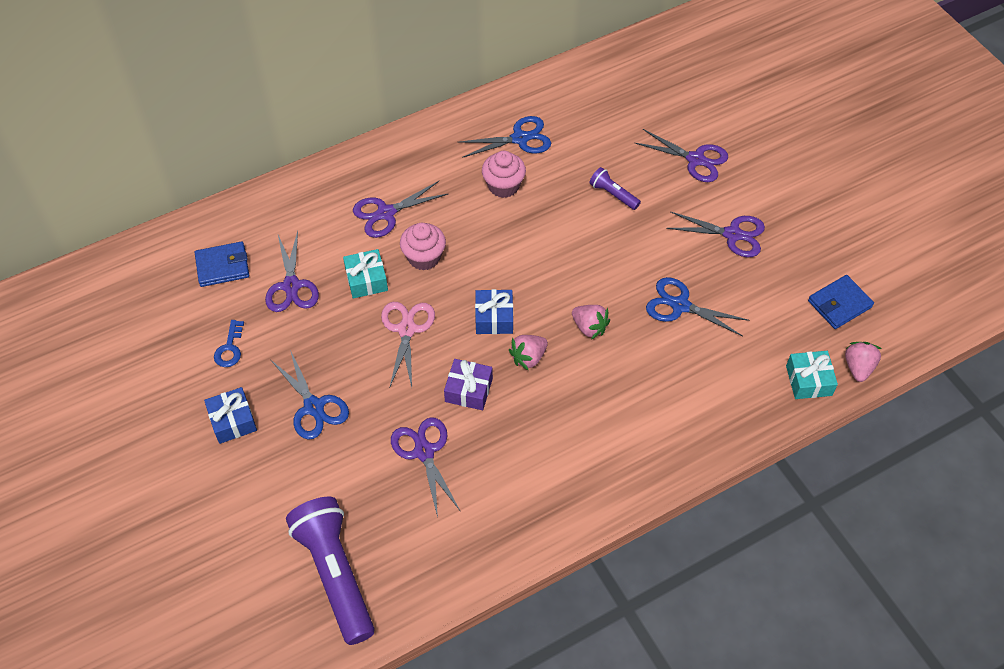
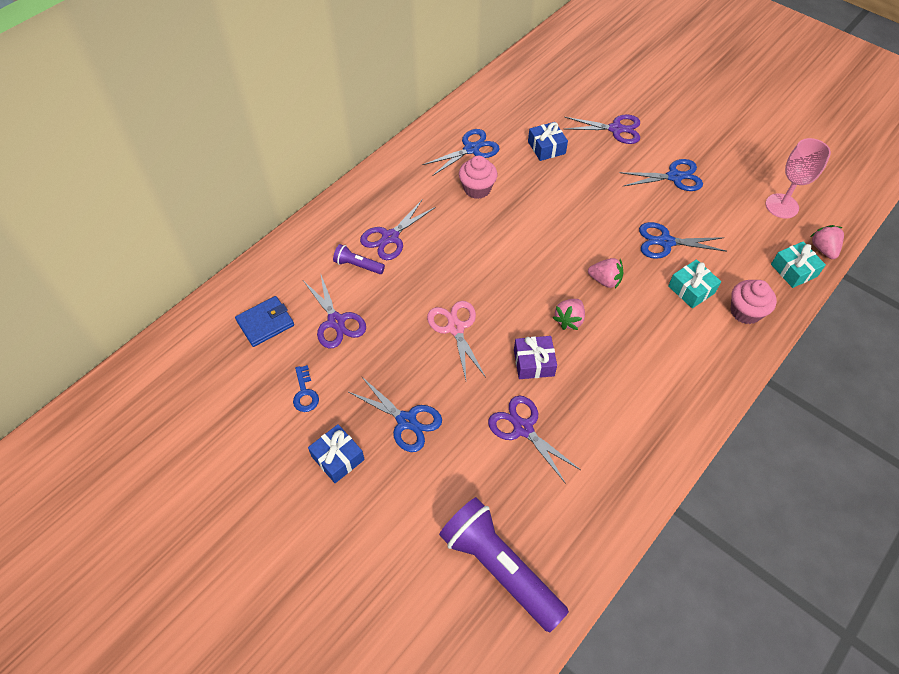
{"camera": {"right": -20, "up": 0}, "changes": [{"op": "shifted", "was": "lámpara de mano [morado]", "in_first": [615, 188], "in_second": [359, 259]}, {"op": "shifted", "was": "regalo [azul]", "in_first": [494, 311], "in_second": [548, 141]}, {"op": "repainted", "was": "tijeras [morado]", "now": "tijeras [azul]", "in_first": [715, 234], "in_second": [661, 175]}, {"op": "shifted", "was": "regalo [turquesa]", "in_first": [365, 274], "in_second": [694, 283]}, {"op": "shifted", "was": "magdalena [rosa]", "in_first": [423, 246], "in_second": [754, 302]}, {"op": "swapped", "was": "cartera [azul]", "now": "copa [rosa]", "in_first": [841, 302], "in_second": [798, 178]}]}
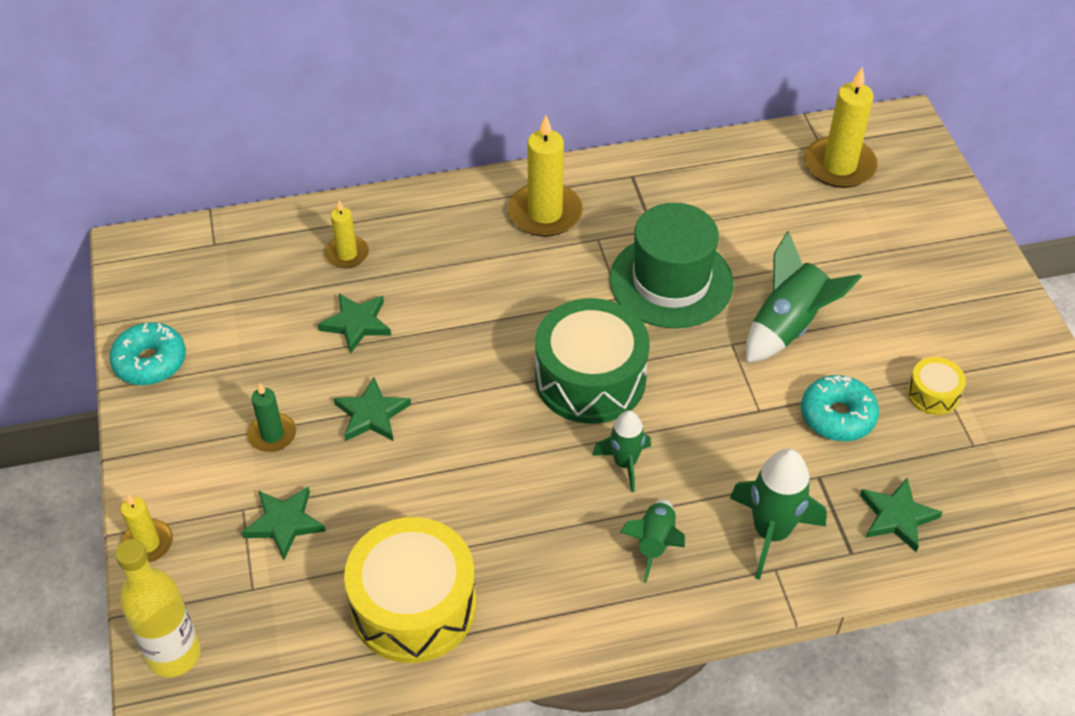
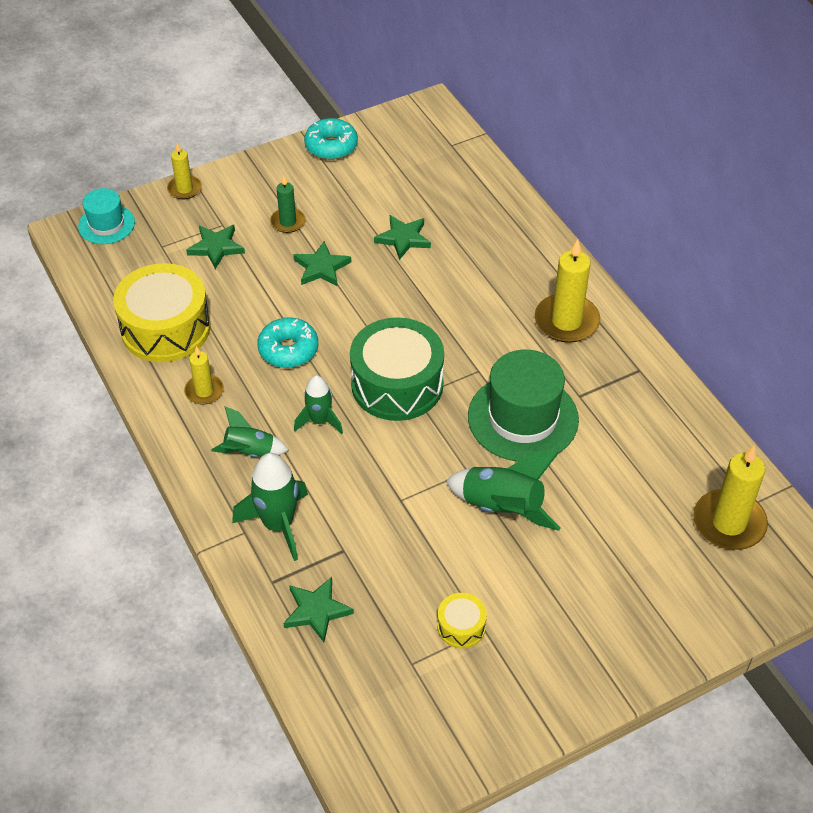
{"camera": {"right": 75, "up": 0}, "changes": [{"op": "swapped", "was": "botella [amarillo]", "now": "sombrero [turquesa]", "in_first": [158, 608], "in_second": [106, 216]}, {"op": "shifted", "was": "vela [amarillo]", "in_first": [347, 234], "in_second": [204, 375]}, {"op": "shifted", "was": "rosquilla [turquesa]", "in_first": [840, 408], "in_second": [287, 342]}]}
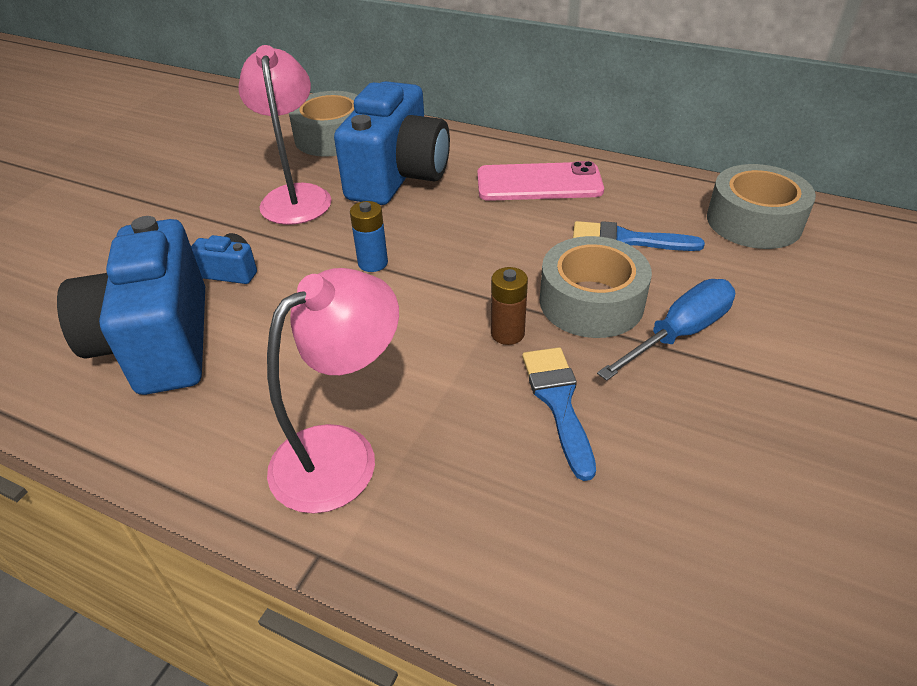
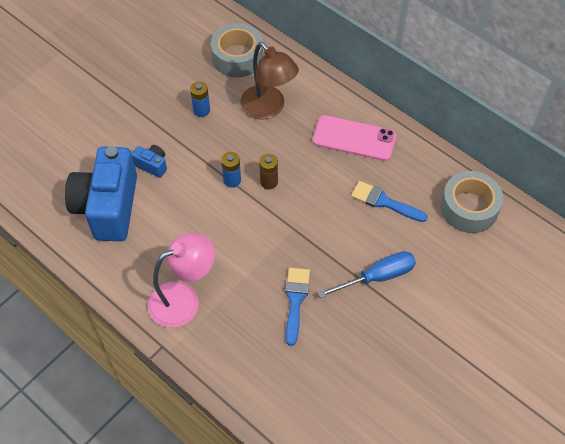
{"camera": {"right": 15, "up": 15}, "changes": [{"op": "swapped", "was": "lámpara [rosa]", "now": "pila [azul]", "in_first": [284, 135], "in_second": [200, 99]}, {"op": "swapped", "was": "cámara [azul]", "now": "lámpara [marrón]", "in_first": [392, 143], "in_second": [269, 81]}, {"op": "shifted", "was": "pila [marrón]", "in_first": [509, 306], "in_second": [268, 171]}, {"op": "gone", "was": "cinta adhesiva [gris]", "in_first": [596, 287]}]}
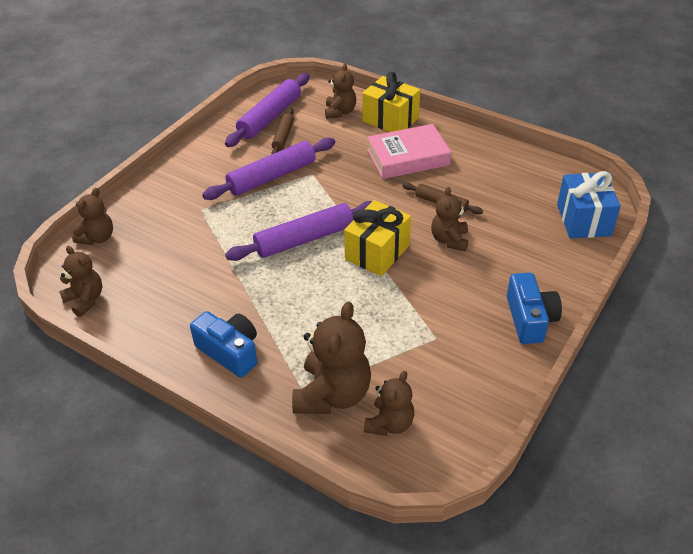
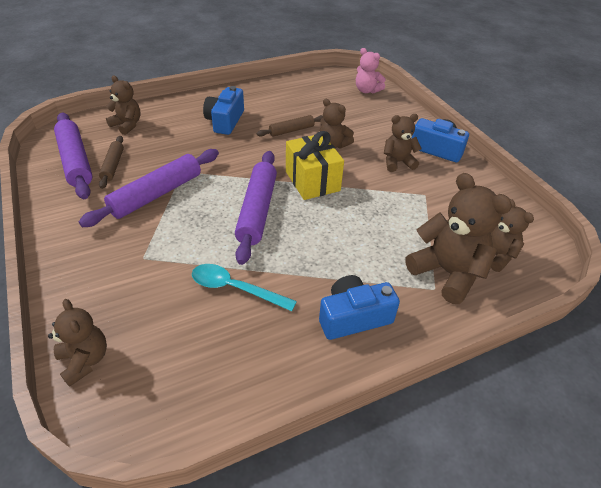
{"camera": {"right": -60, "up": 0}, "changes": [{"op": "rotated", "was": "rodillo [morado]", "in_first": [269, 168], "in_second": [149, 188], "clockwise": 45}, {"op": "rotated", "was": "rodillo [marrón]", "in_first": [283, 131], "in_second": [111, 162], "clockwise": 45}, {"op": "new", "now": "cuchara [turquesa]", "in_second": [244, 287]}, {"op": "swapped", "was": "libro [rosa]", "now": "cámara [azul]", "in_first": [409, 151], "in_second": [223, 110]}, {"op": "swapped", "was": "regalo [azul]", "now": "osito [rosa]", "in_first": [589, 204], "in_second": [371, 71]}, {"op": "shifted", "was": "osito [marrón]", "in_first": [80, 281], "in_second": [403, 143]}, {"op": "gone", "was": "regalo [amarillo]", "in_first": [391, 102]}]}
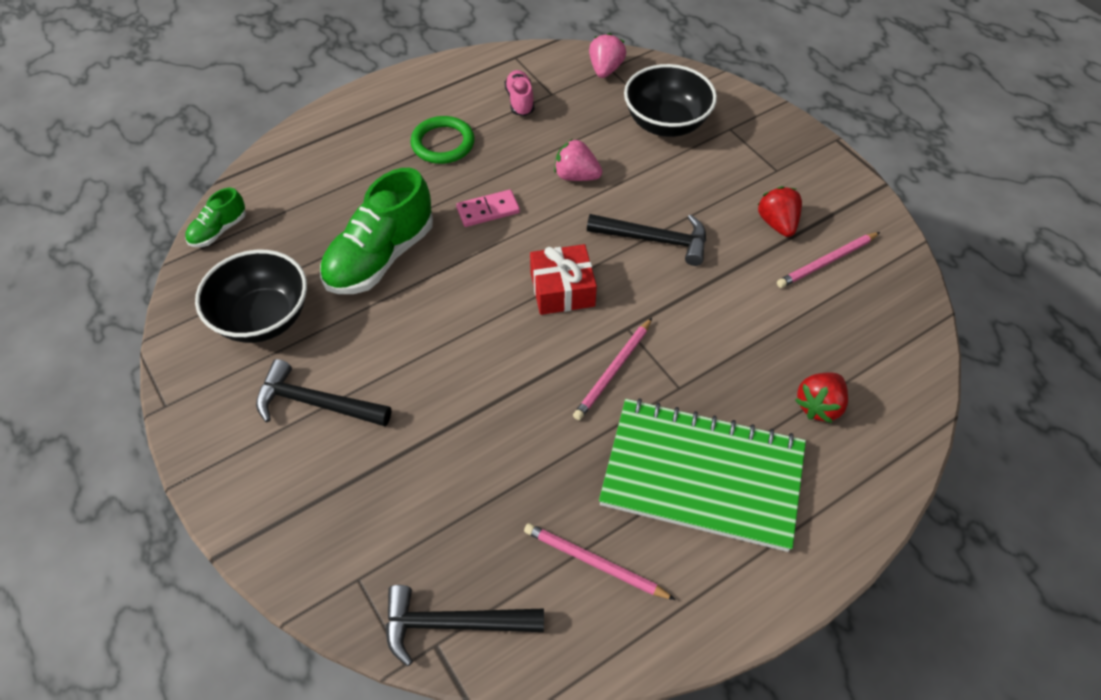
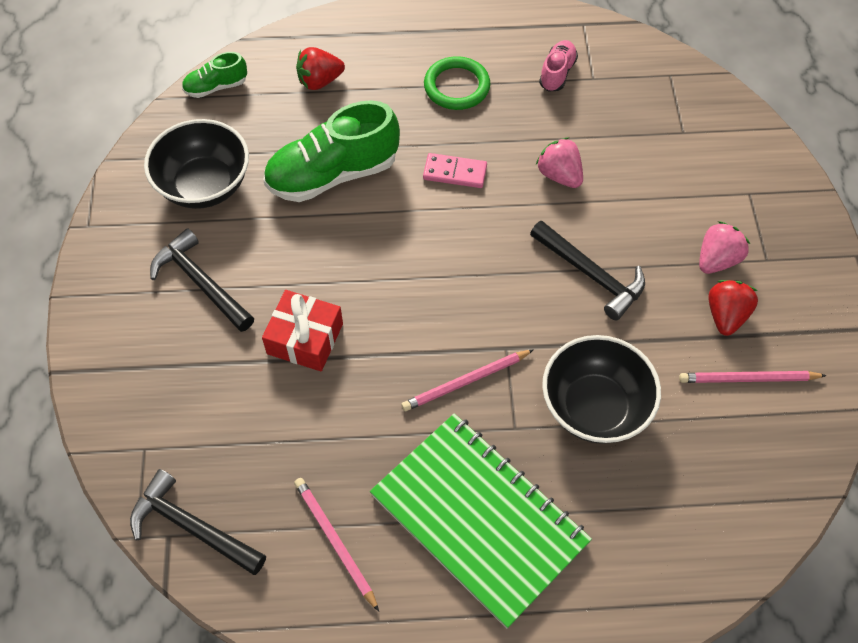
{"camera": {"right": 30, "up": 5}, "changes": [{"op": "shifted", "was": "regalo [rojo]", "in_first": [563, 279], "in_second": [302, 330]}, {"op": "shifted", "was": "fresa [rojo]", "in_first": [821, 397], "in_second": [320, 68]}, {"op": "shifted", "was": "cuenco [negro]", "in_first": [670, 100], "in_second": [601, 389]}, {"op": "shifted", "was": "fresa [rosa]", "in_first": [607, 55], "in_second": [724, 247]}]}
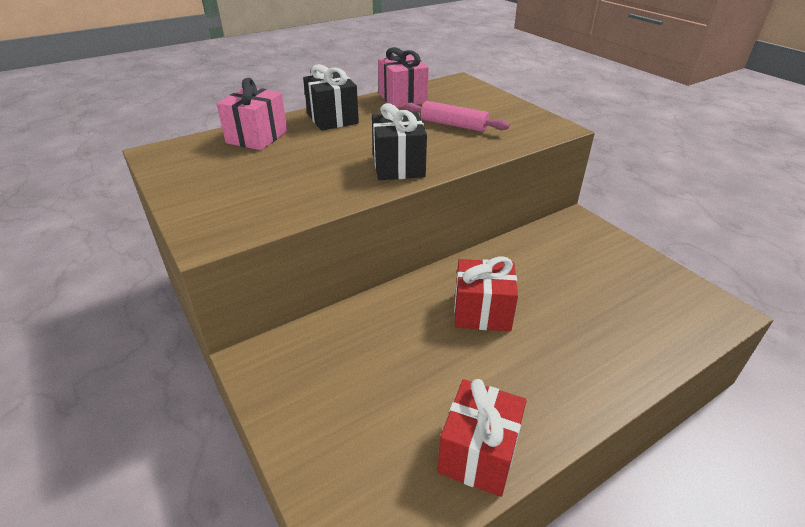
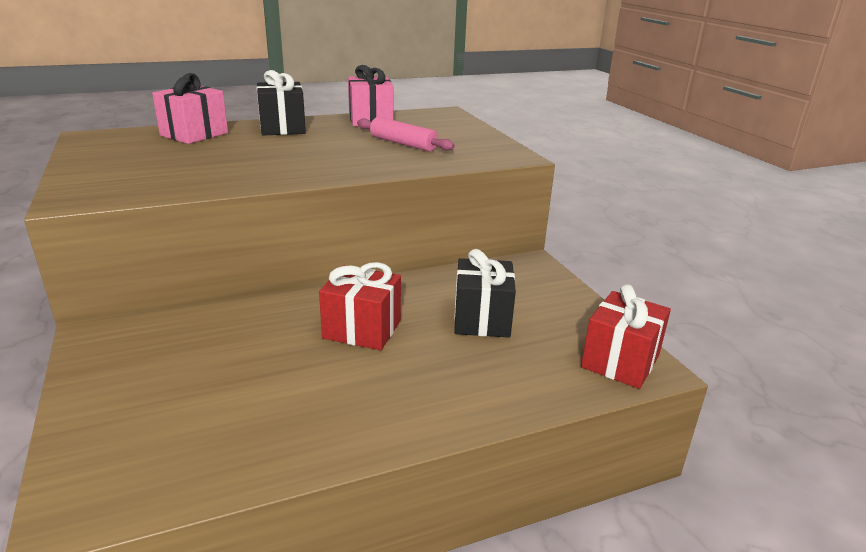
{"camera": {"right": 10, "up": -10}, "changes": [{"op": "shifted", "was": "regalo [negro]", "in_first": [399, 141], "in_second": [485, 293]}, {"op": "shifted", "was": "regalo [rojo]", "in_first": [482, 438], "in_second": [626, 336]}]}
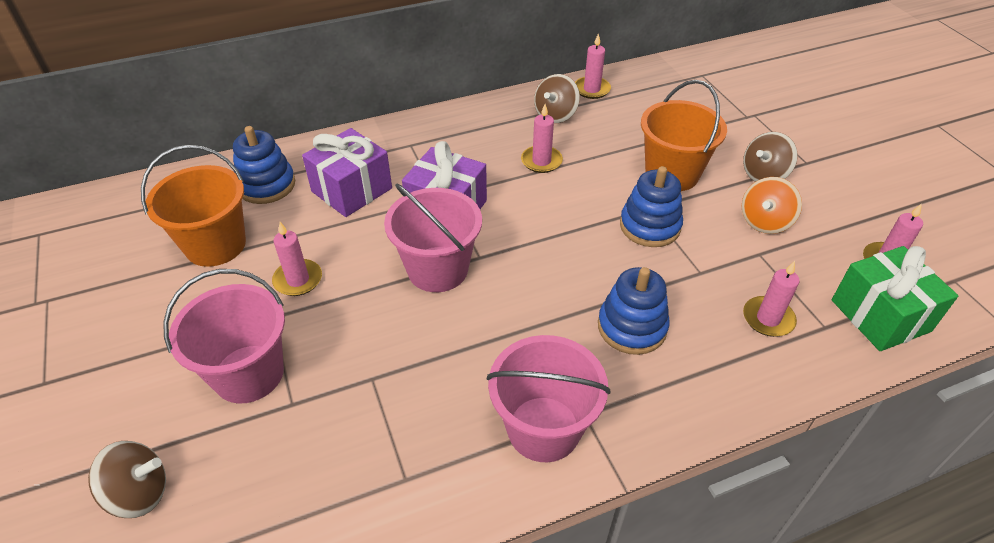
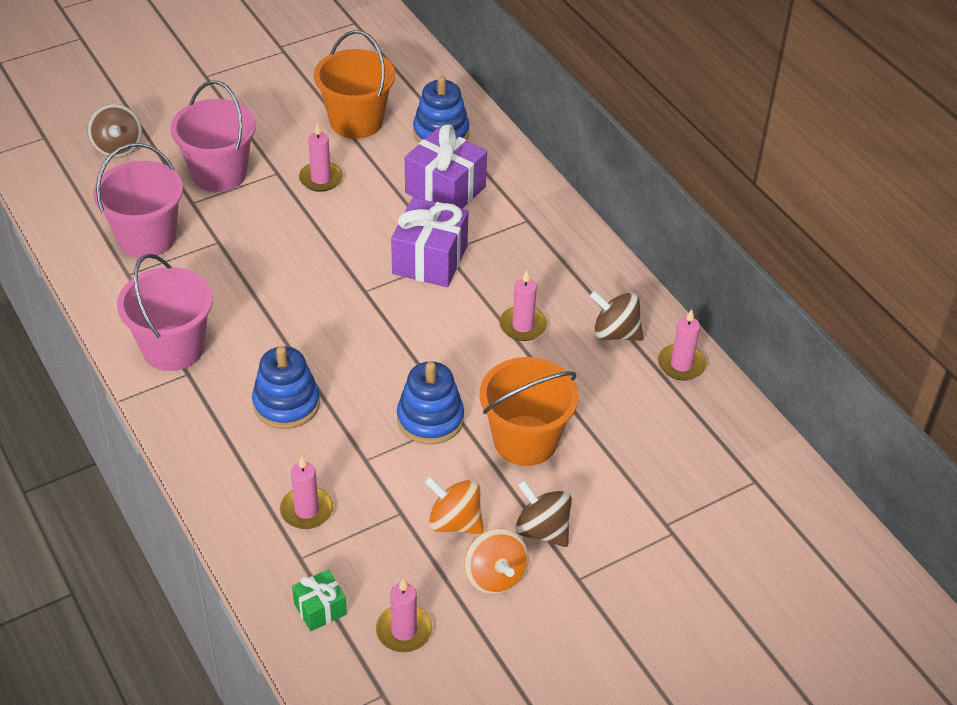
{"camera": {"right": 80, "up": 0}, "changes": [{"op": "shifted", "was": "balde [rosa]", "in_first": [433, 238], "in_second": [138, 200]}, {"op": "scaled", "was": "regalo [verde]", "in_first": [895, 298], "in_second": [319, 600], "ratio": 0.53}, {"op": "new", "now": "peonza [naranja]", "in_second": [496, 561]}]}
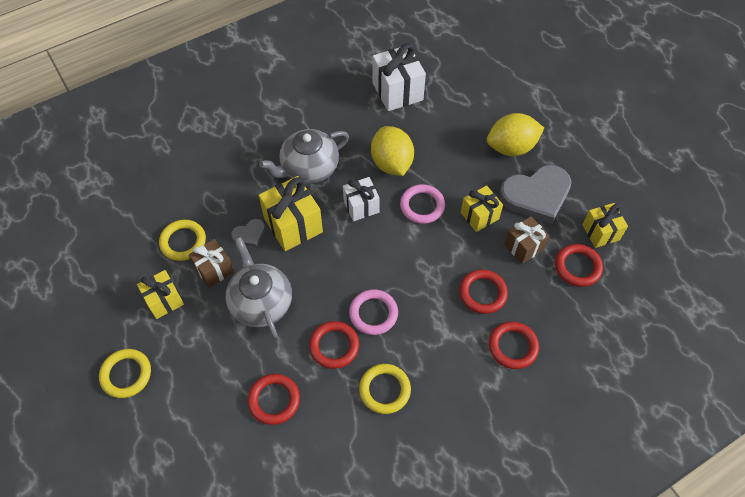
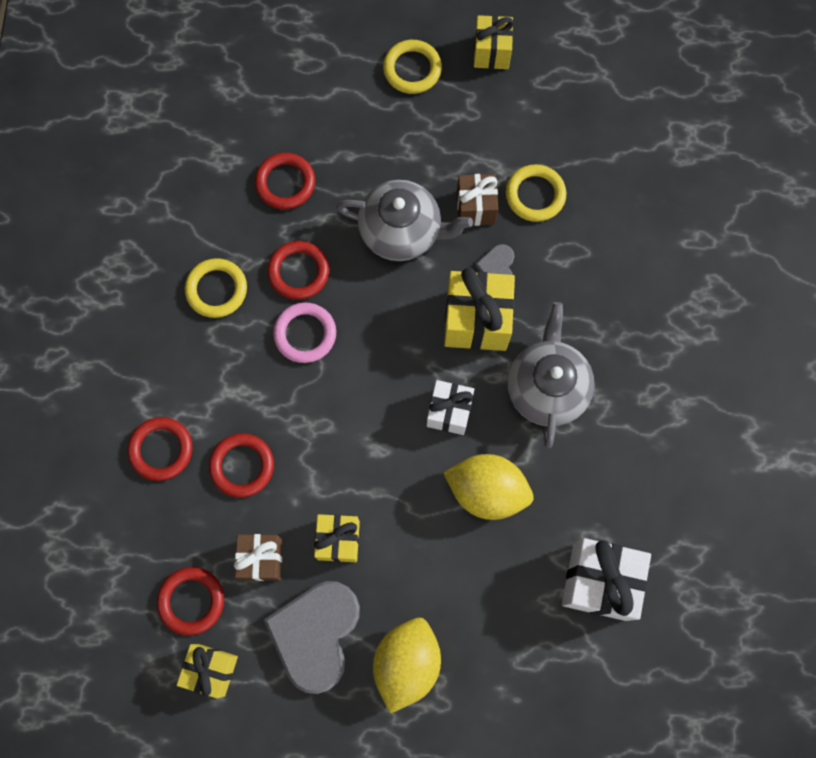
{"camera": {"right": 125, "up": 15}, "changes": [{"op": "shifted", "was": "regalo [amarillo]", "in_first": [160, 294], "in_second": [494, 42]}, {"op": "gone", "was": "anillo [rosa]", "in_first": [422, 204]}]}
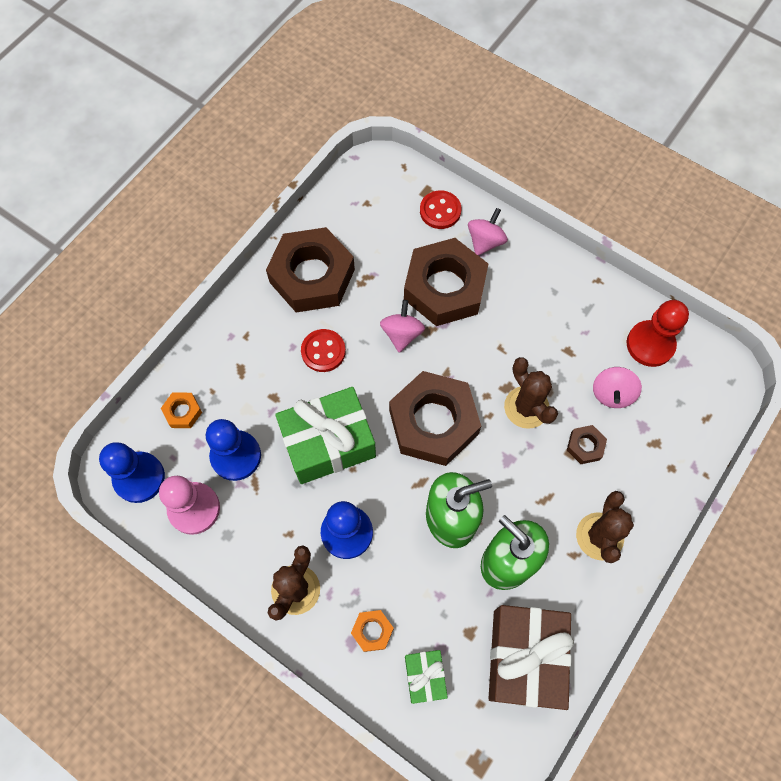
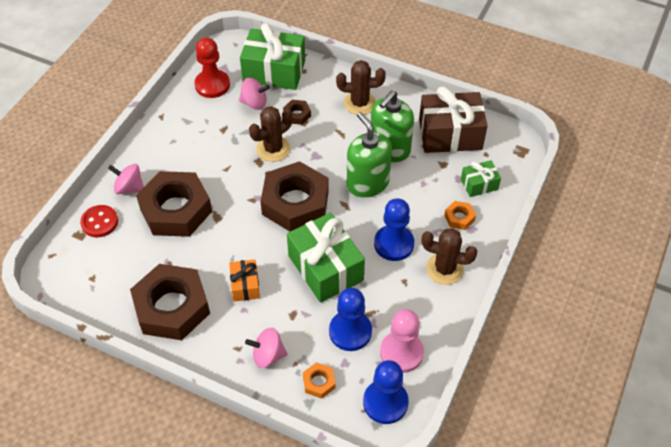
{"camera": {"right": -100, "up": -15}, "changes": [{"op": "swapped", "was": "botón [rojo]", "now": "regalo [naranja]", "in_first": [323, 350], "in_second": [244, 280]}, {"op": "new", "now": "regalo [verde]", "in_second": [272, 56]}, {"op": "shifted", "was": "peonza [rosa]", "in_first": [402, 326], "in_second": [266, 348]}]}
